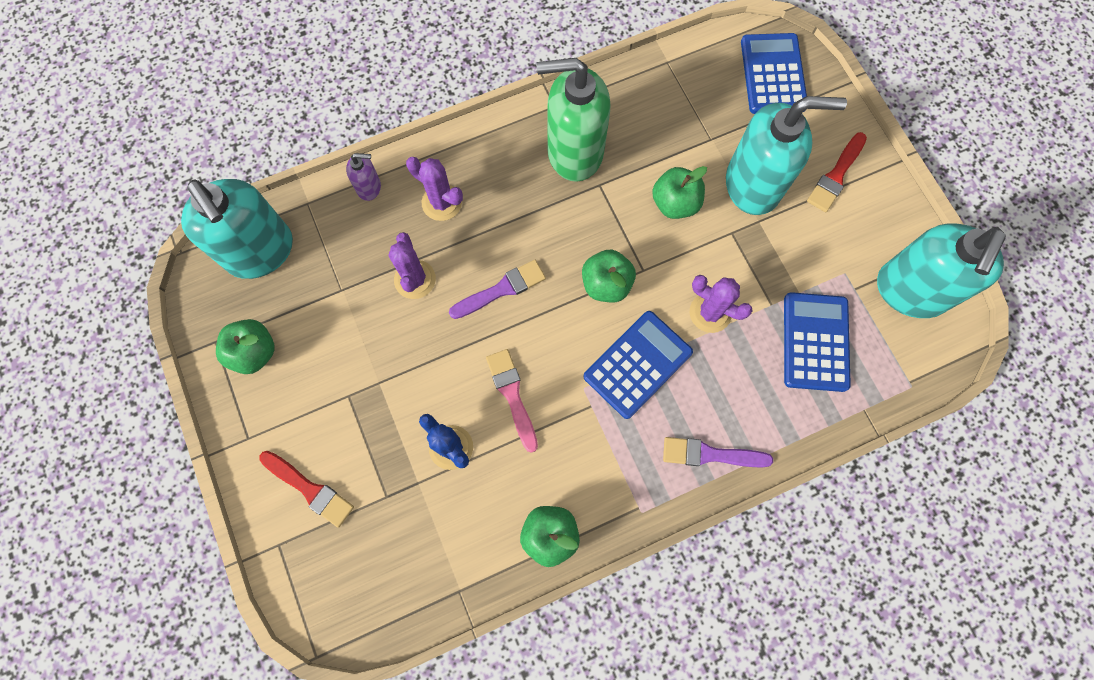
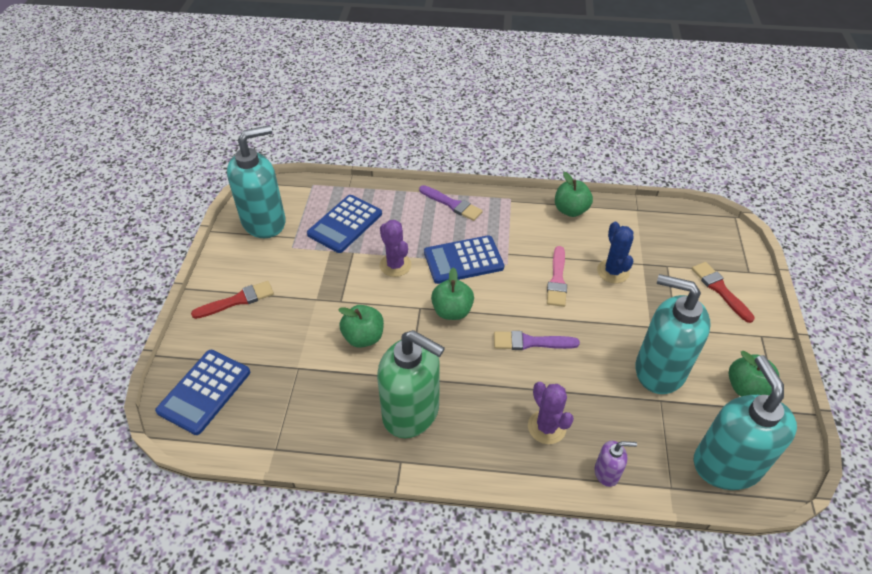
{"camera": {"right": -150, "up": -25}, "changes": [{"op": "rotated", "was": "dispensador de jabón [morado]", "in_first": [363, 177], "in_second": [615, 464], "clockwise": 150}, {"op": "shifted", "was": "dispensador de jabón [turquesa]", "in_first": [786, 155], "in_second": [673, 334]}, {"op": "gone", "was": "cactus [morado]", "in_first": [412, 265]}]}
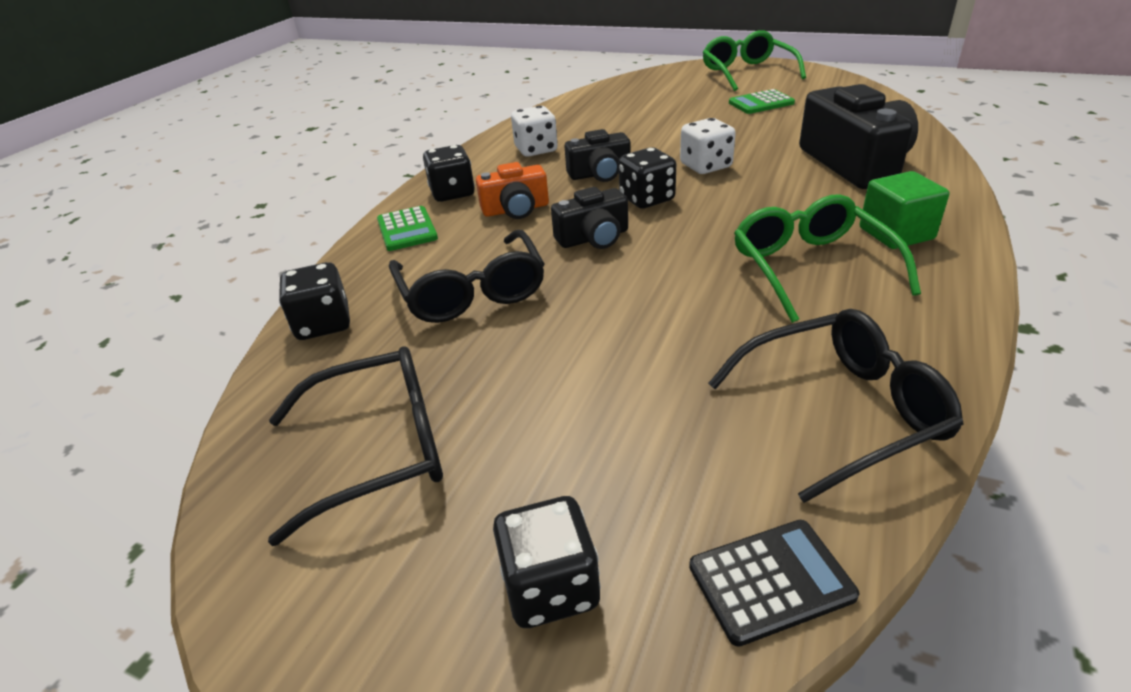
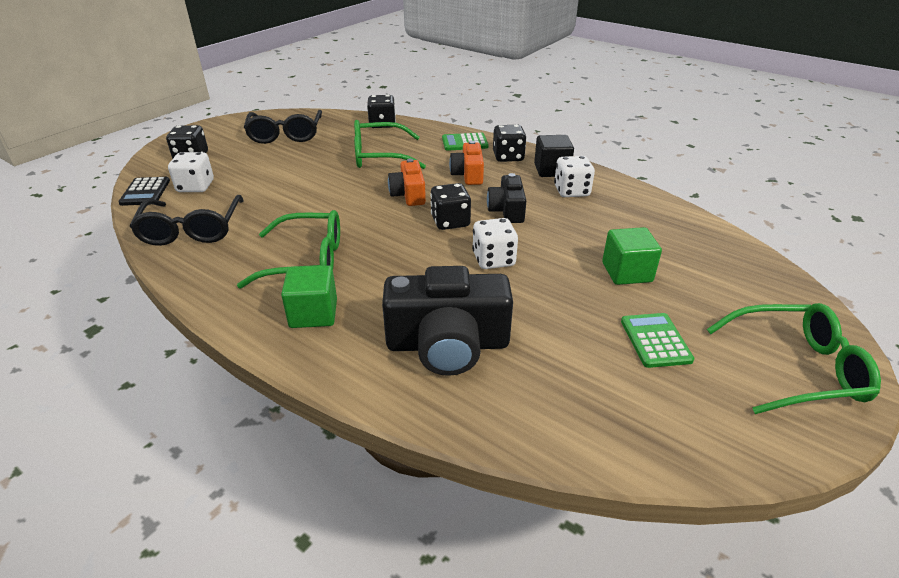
{"camera": {"right": 100, "up": 0}, "changes": [{"op": "new", "now": "dado [blanco]", "in_second": [191, 172]}, {"op": "repainted", "was": "gafas [negro]", "now": "gafas [verde]", "in_first": [467, 276], "in_second": [390, 144]}, {"op": "repainted", "was": "cámara [negro]", "now": "cámara [naranja]", "in_first": [589, 218], "in_second": [407, 182]}, {"op": "new", "now": "cubo [negro]", "in_second": [554, 156]}, {"op": "new", "now": "cubo [verde]", "in_second": [632, 256]}]}
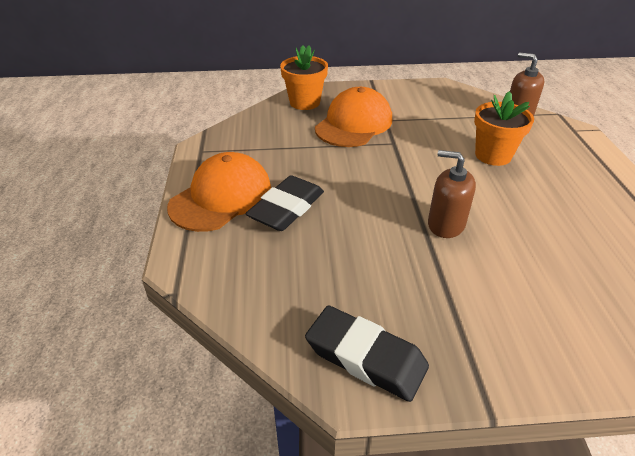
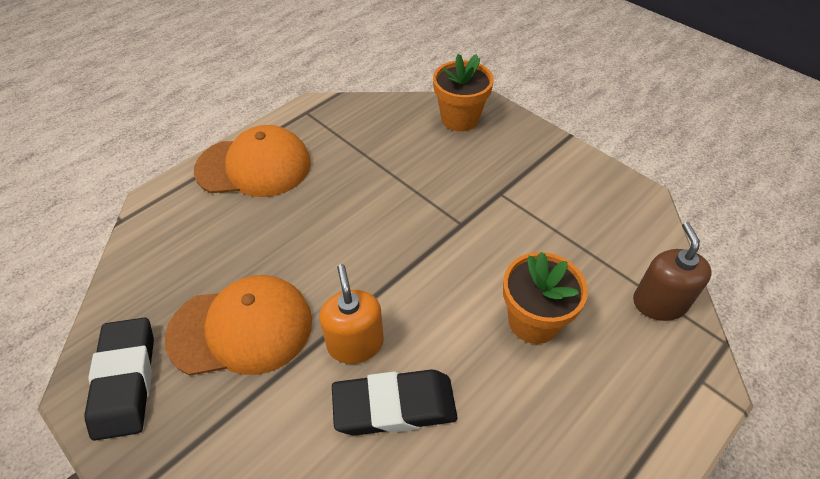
{"camera": {"right": 50, "up": 10}, "changes": [{"op": "shifted", "was": "gorra [naranja]", "in_first": [353, 117], "in_second": [238, 325]}, {"op": "repainted", "was": "dispensador de jabón [marrón]", "now": "dispensador de jabón [naranja]", "in_first": [452, 194], "in_second": [352, 314]}, {"op": "shifted", "was": "goma de borrar [negro]", "in_first": [285, 203], "in_second": [394, 403]}]}
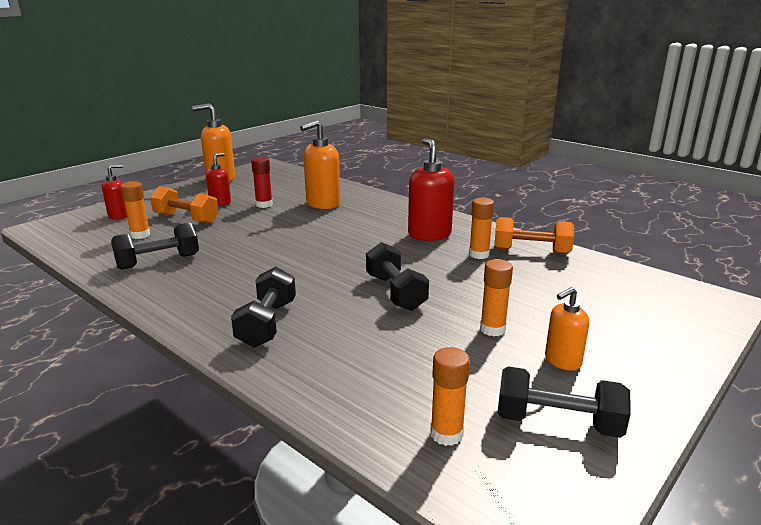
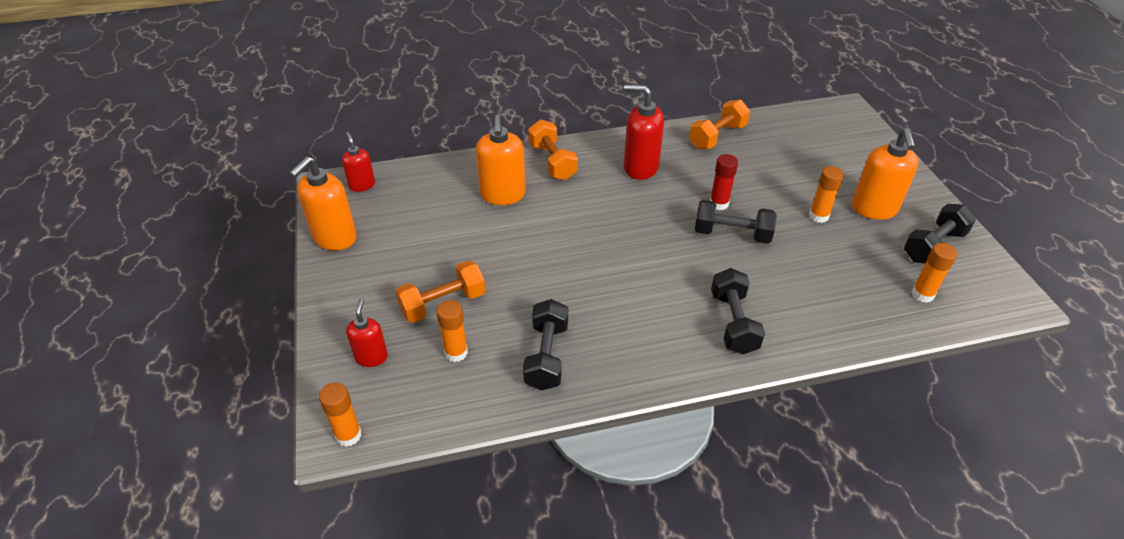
{"camera": {"right": -55, "up": 20}, "changes": [{"op": "shifted", "was": "barra de pegamento [naranja]", "in_first": [481, 228], "in_second": [340, 414]}, {"op": "shifted", "was": "dispensador de jabón [rojo]", "in_first": [218, 179], "in_second": [358, 162]}, {"op": "new", "now": "mancuerna [naranja]", "in_second": [553, 149]}, {"op": "shifted", "was": "barra de pegamento [rojo]", "in_first": [262, 182], "in_second": [724, 182]}, {"op": "rotated", "was": "mancuerna [negro]", "in_first": [263, 307], "in_second": [738, 311], "clockwise": 45}, {"op": "scaled", "was": "dispensador de jabón [naranja]", "in_first": [567, 329], "in_second": [885, 173], "ratio": 1.67}]}
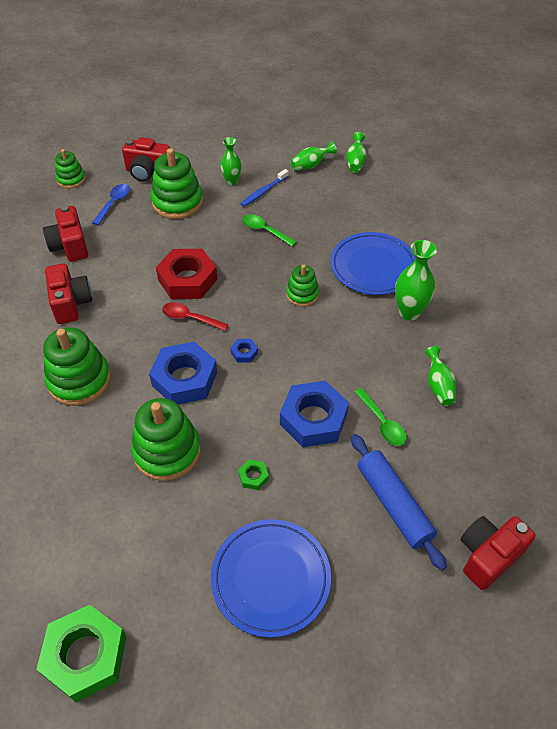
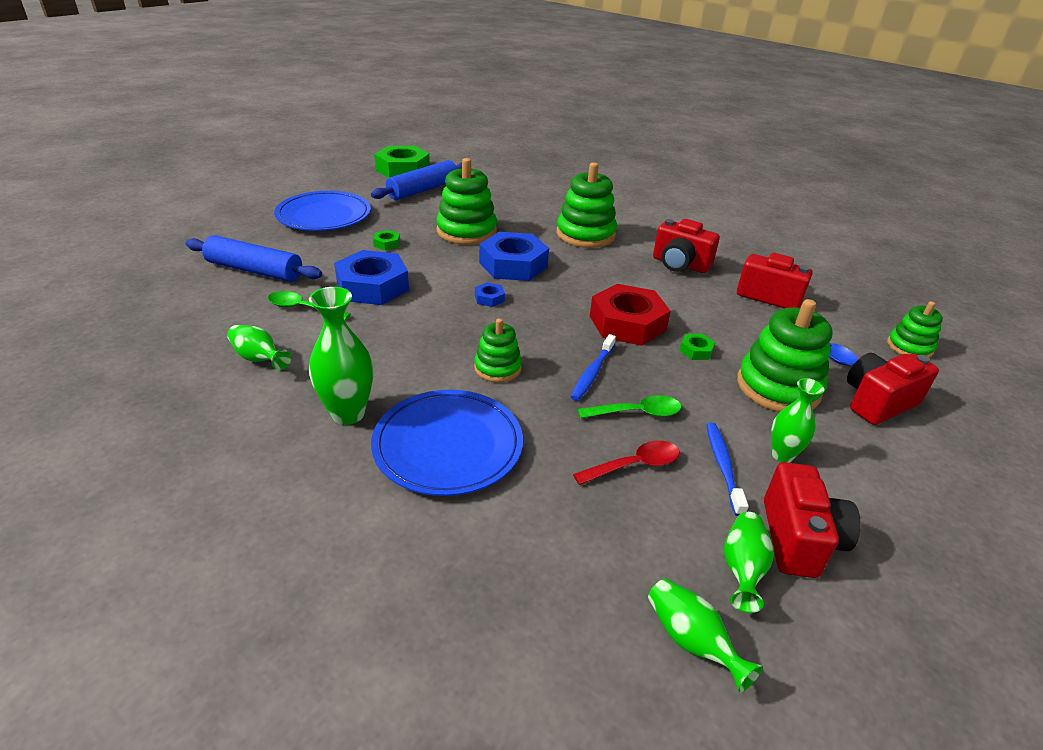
{"camera": {"right": 135, "up": -15}, "changes": [{"op": "new", "now": "rodillo [azul]", "in_second": [416, 180]}, {"op": "new", "now": "cepillo de dientes [azul]", "in_second": [593, 367]}, {"op": "shifted", "was": "cuchara [rojo]", "in_first": [195, 316], "in_second": [626, 462]}, {"op": "new", "now": "tuerca [verde]", "in_second": [697, 347]}, {"op": "shifted", "was": "cámara [rojo]", "in_first": [498, 553], "in_second": [812, 520]}]}
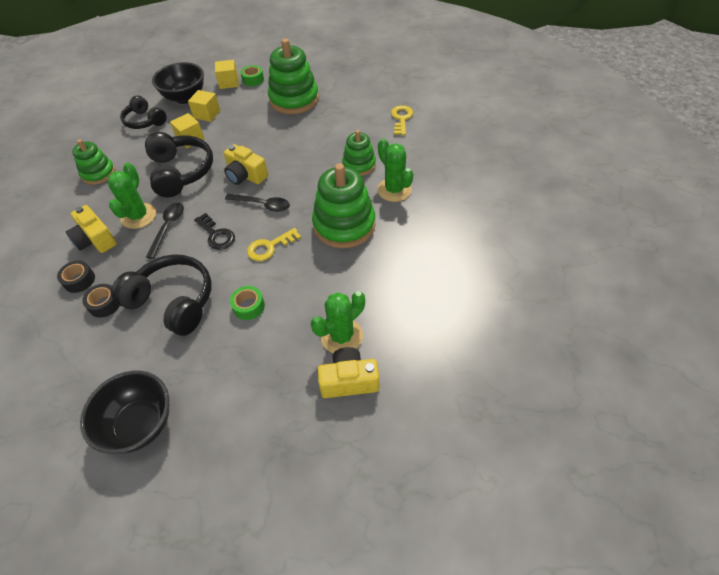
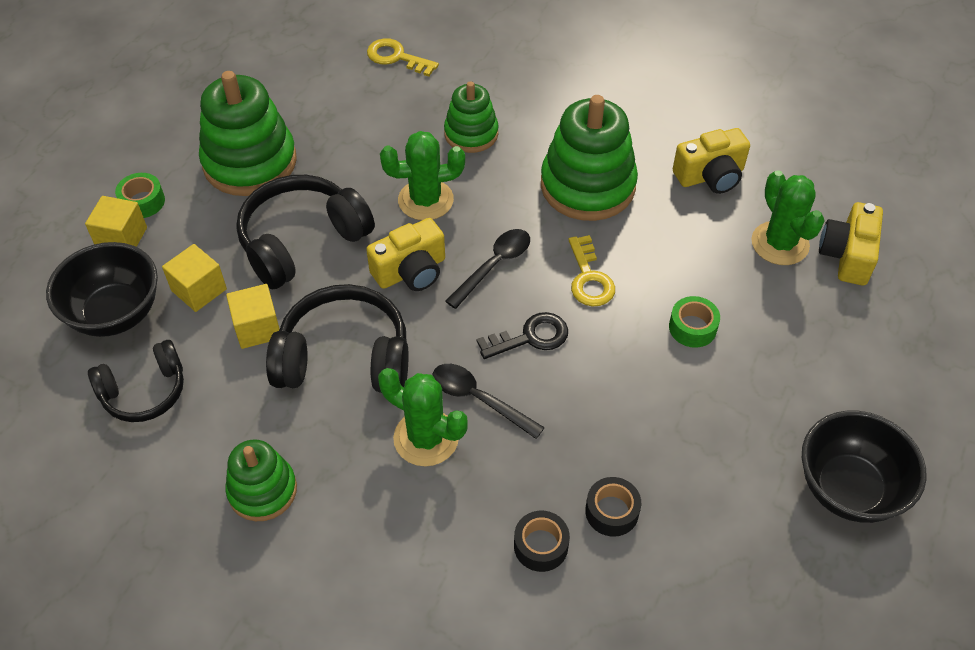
{"camera": {"right": -70, "up": 0}, "changes": [{"op": "shifted", "was": "auriculares [negro]", "in_first": [161, 295], "in_second": [305, 232]}, {"op": "shifted", "was": "cactus [verde]", "in_first": [395, 170], "in_second": [422, 175]}, {"op": "shifted", "was": "cámara [amarillo]", "in_first": [91, 229], "in_second": [711, 161]}]}
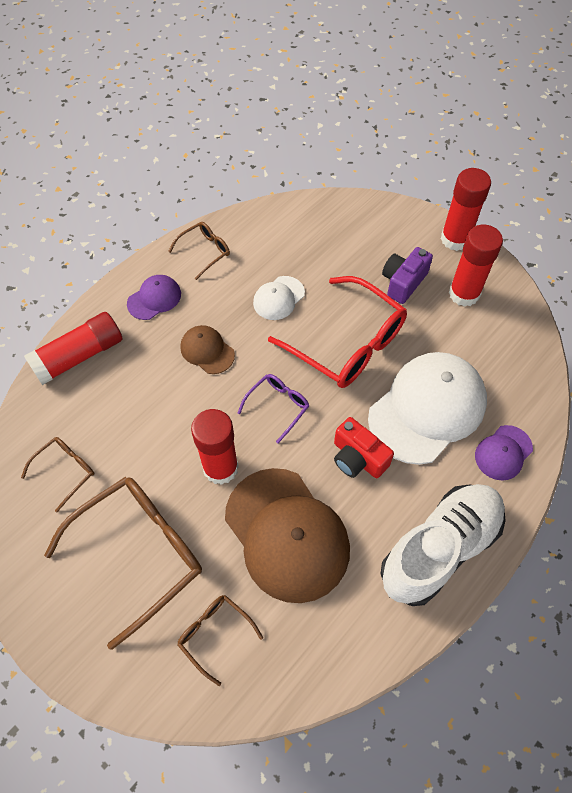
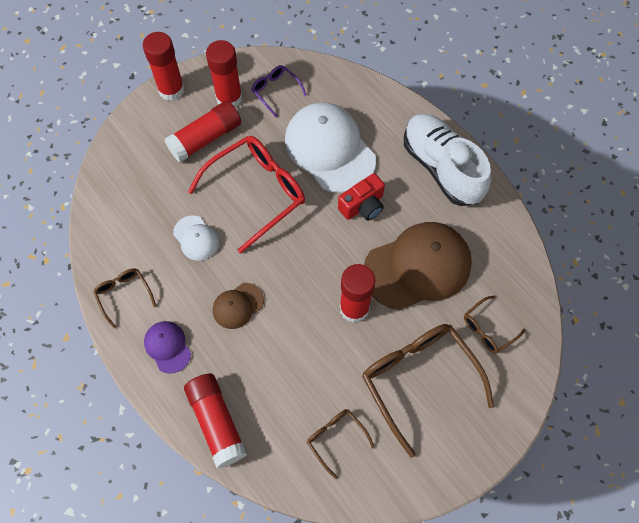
{"camera": {"right": -80, "up": 5}, "changes": [{"op": "swapped", "was": "cámara [morado]", "now": "barra de pegamento [rojo]", "in_first": [407, 275], "in_second": [202, 132]}, {"op": "shifted", "was": "gafas [morado]", "in_first": [273, 408], "in_second": [279, 91]}, {"op": "gone", "was": "gorra [morado]", "in_first": [504, 453]}]}
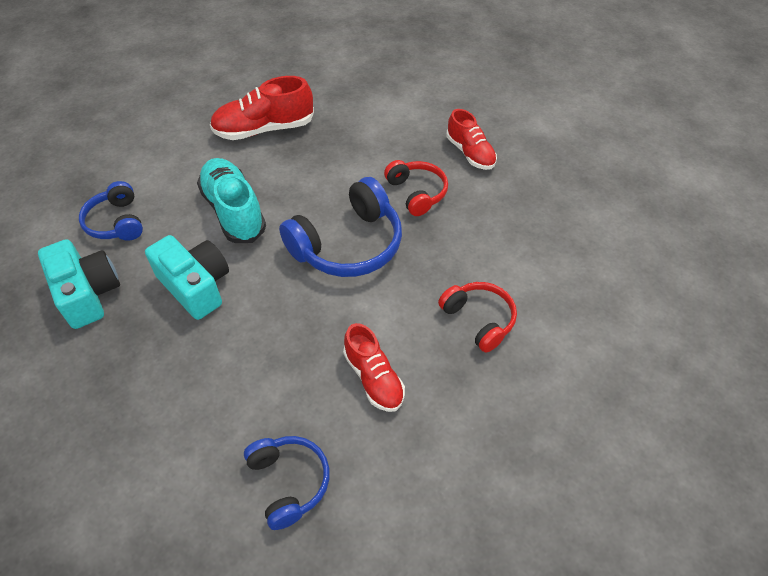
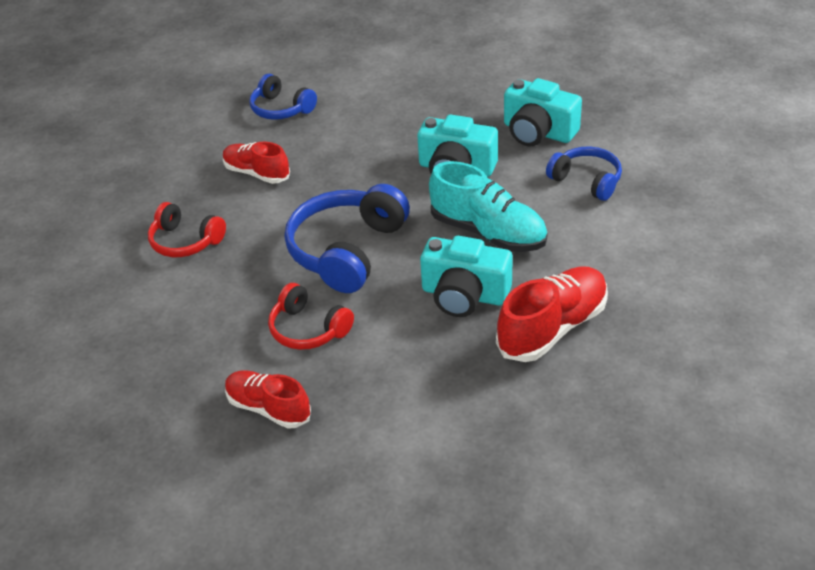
{"camera": {"right": 155, "up": -10}, "changes": [{"op": "new", "now": "cámara [turquesa]", "in_second": [466, 276]}]}
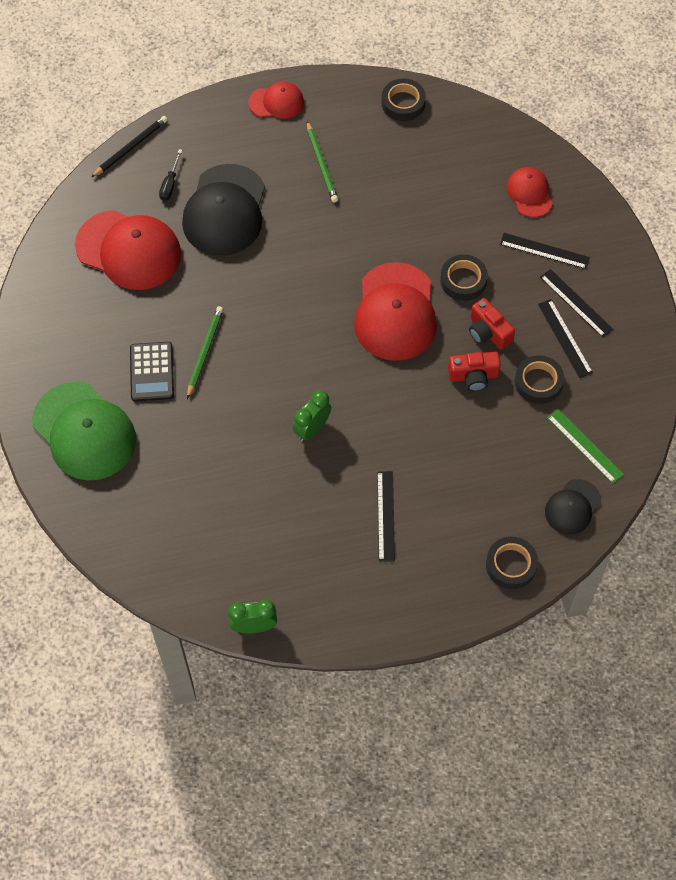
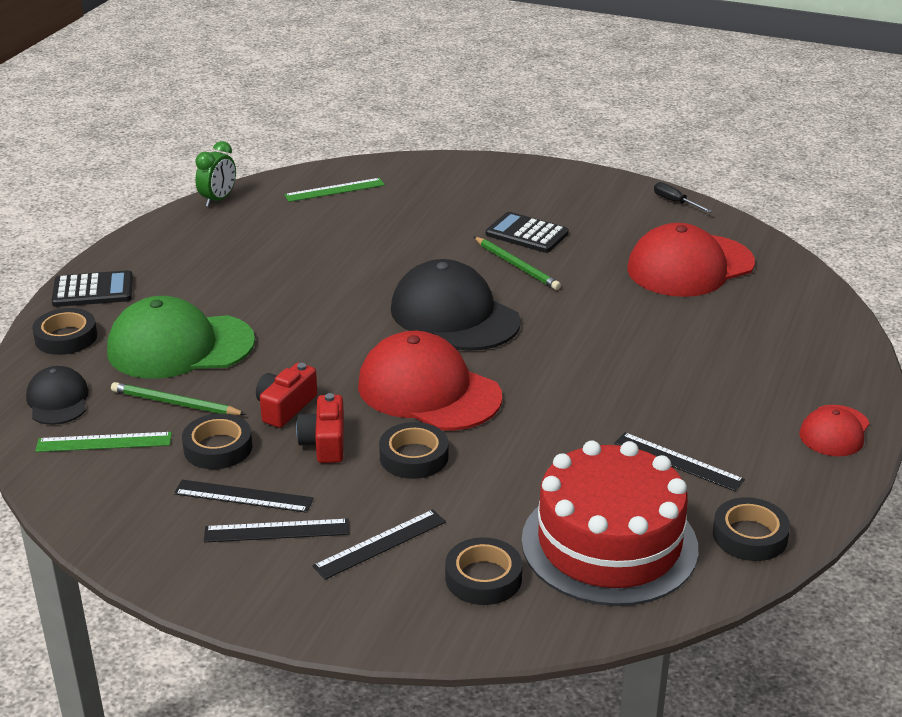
{"camera": {"right": 125, "up": -30}, "changes": [{"op": "new", "now": "calculadora [negro]", "in_second": [92, 288]}, {"op": "shifted", "was": "gorra [verde]", "in_first": [84, 431], "in_second": [181, 337]}, {"op": "shifted", "was": "lápiz [verde]", "in_first": [322, 161], "in_second": [178, 398]}, {"op": "new", "now": "regla [verde]", "in_second": [334, 190]}, {"op": "rotated", "was": "cámara [rojo]", "in_first": [492, 323], "in_second": [320, 428], "clockwise": -90}, {"op": "shifted", "was": "gorra [negro]", "in_first": [223, 210], "in_second": [456, 305]}, {"op": "swapped", "was": "gorra [rojo]", "now": "cinta adhesiva [negro]", "in_first": [529, 192], "in_second": [483, 571]}, {"op": "new", "now": "tarta [rojo]", "in_second": [609, 523]}, {"op": "shifted", "was": "regla [negro]", "in_first": [386, 516], "in_second": [679, 461]}, {"op": "shifted", "was": "destornillador [negro]", "in_first": [170, 175], "in_second": [683, 197]}, {"op": "gone", "was": "lápiz [negro]", "in_first": [129, 146]}, {"op": "gone", "was": "despertador [verde]", "in_first": [312, 416]}]}
